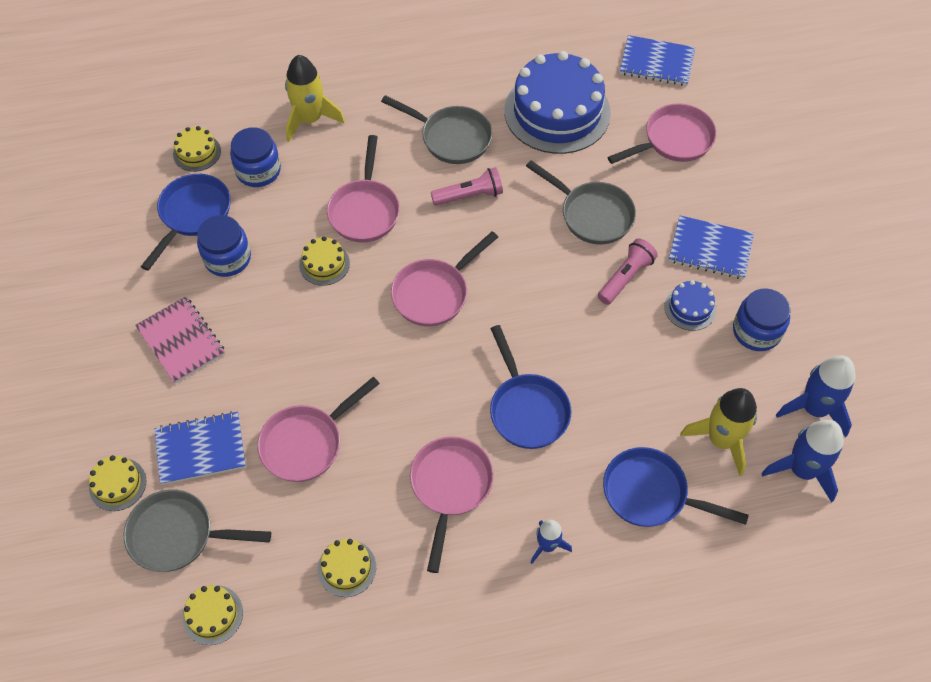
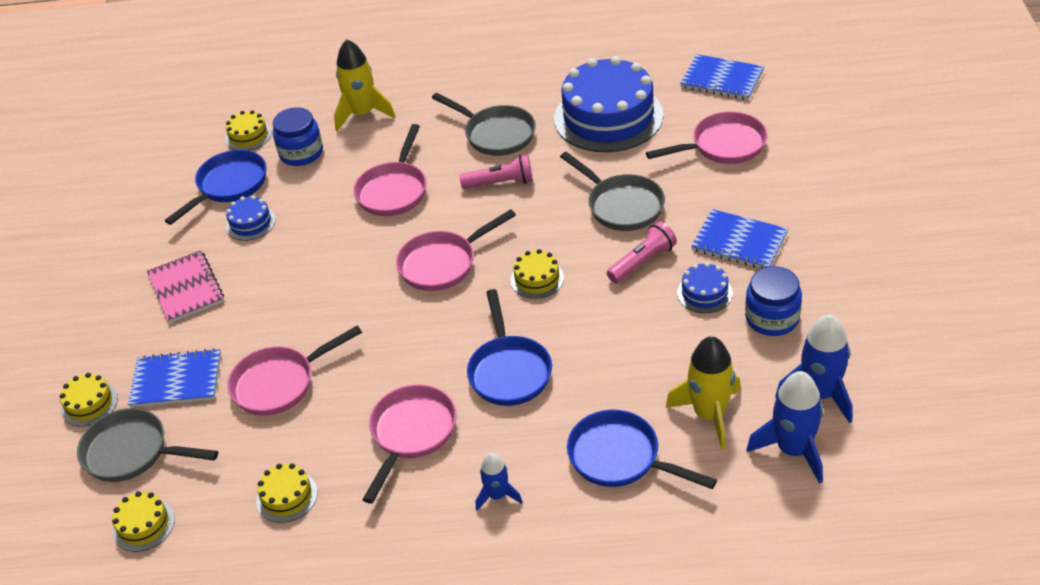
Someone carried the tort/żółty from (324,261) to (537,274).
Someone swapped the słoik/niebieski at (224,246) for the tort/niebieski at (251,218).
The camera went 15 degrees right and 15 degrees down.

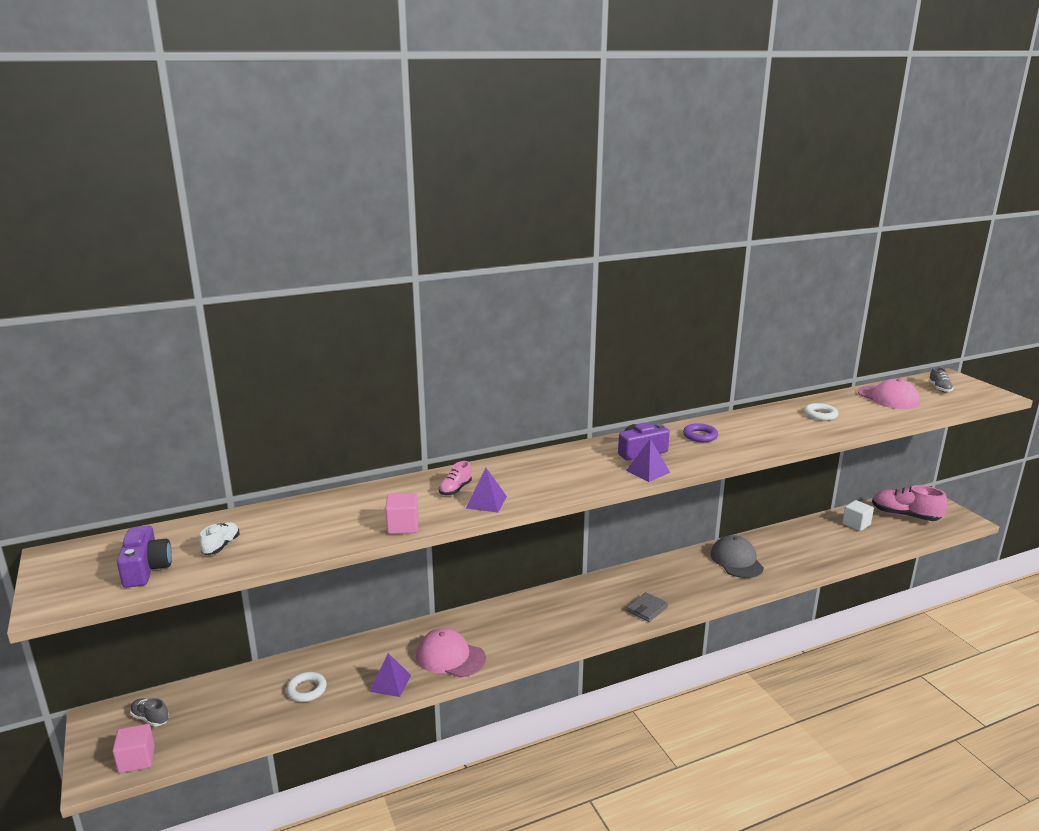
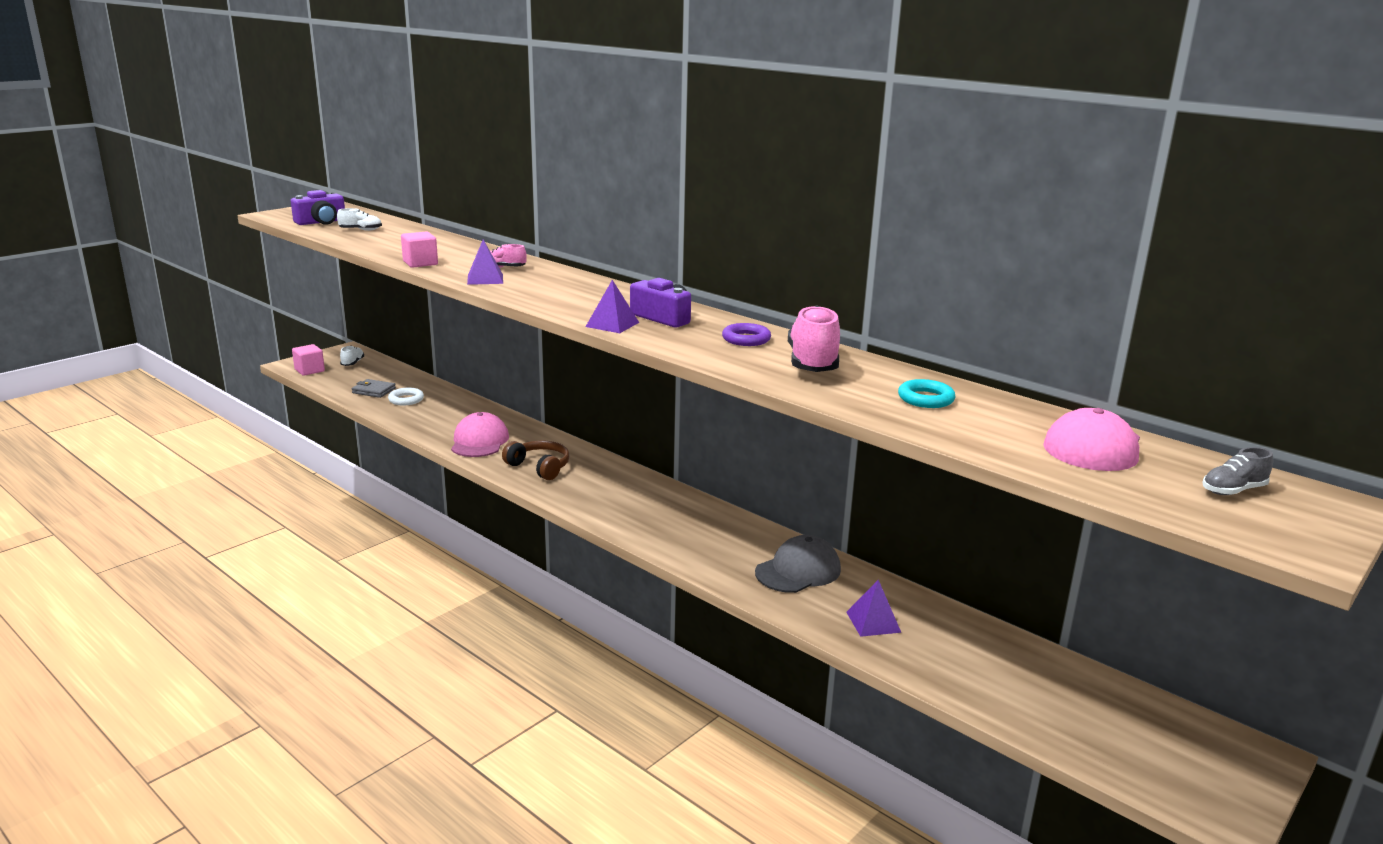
Someone took away the sześcian/biały at (858,515).
Someone put down the słuchawki/brązowy at (536,460).
Someone carried the piramida/fioletowy from (390,675) to (873,608).
Someone carried the portfel/szary from (647,607) to (374,388).
Someone carried the but/różowy from (909,503) to (814,338).
Someone repainted the but/szary at (149,712), which became the but/biały at (352,356).
Someone repainted the pierścień/biały at (821,412), which became the pierścień/turkusowy at (927,393).
The camera went 65 degrees right and 0 degrees up.

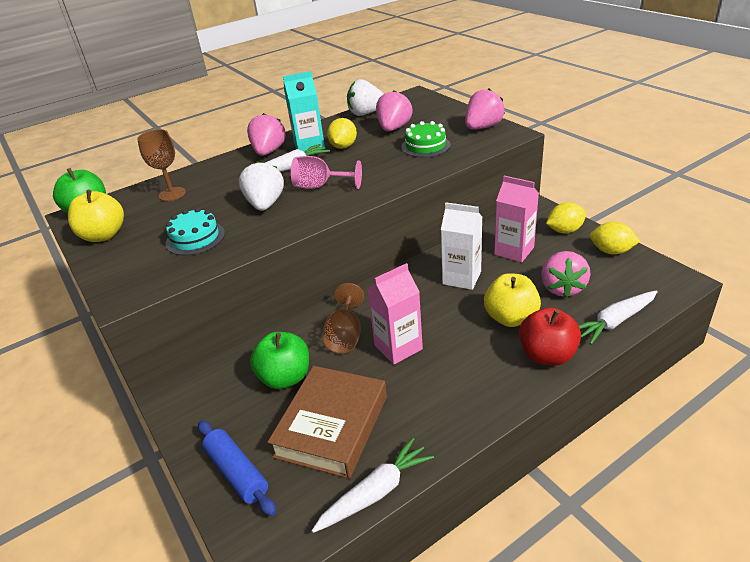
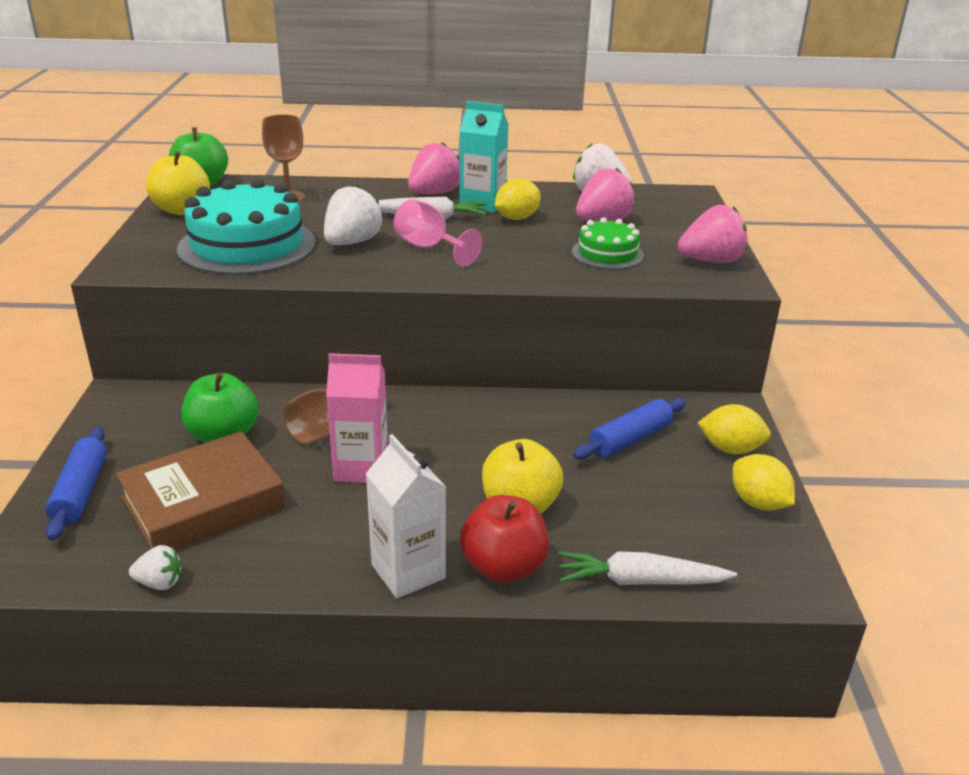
Someone took away the truskawka/różowy at (566,274).
Someone carried the karton mleka/biały from (461,246) to (406,516).
Someone swapped the marchewka/biały at (373,485) for the truskawka/biały at (155,567).
Someone swapped the karton mleka/różowy at (516,219) for the wałek do ciasta/niebieski at (629,429).
Someone scaled the tort/turkusowy at (195,232) by 1.86.
The camera went 30 degrees right and 5 degrees down.

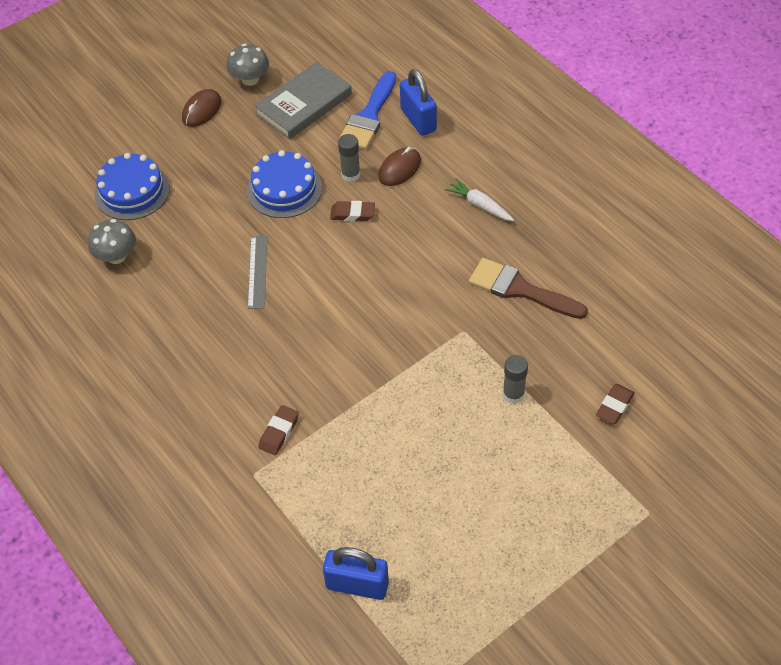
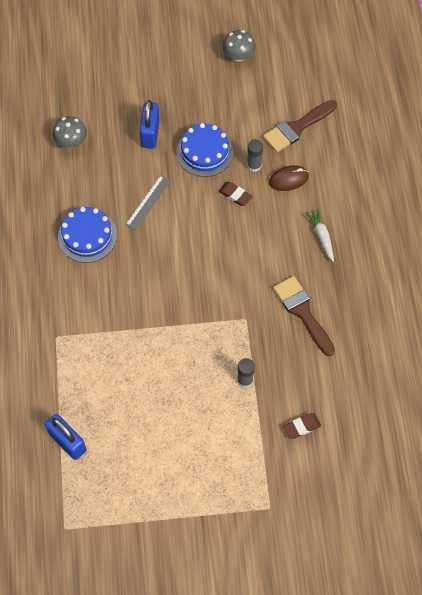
Someone took away the myszka/brązowy at (202,108).
Someone took away the książka/szary at (303,101).
Someone took away the gumka do mazania/brązowy at (278,430).
Someone carried the tort/niebieski from (132,186) to (87,235).
Someone carried the kłódka/niebieski from (418,102) to (150,124).
Someone repainted the pędzel/niebieski at (367,110), which became the pędzel/brązowy at (300,126).
The camera went 30 degrees right and 10 degrees up.

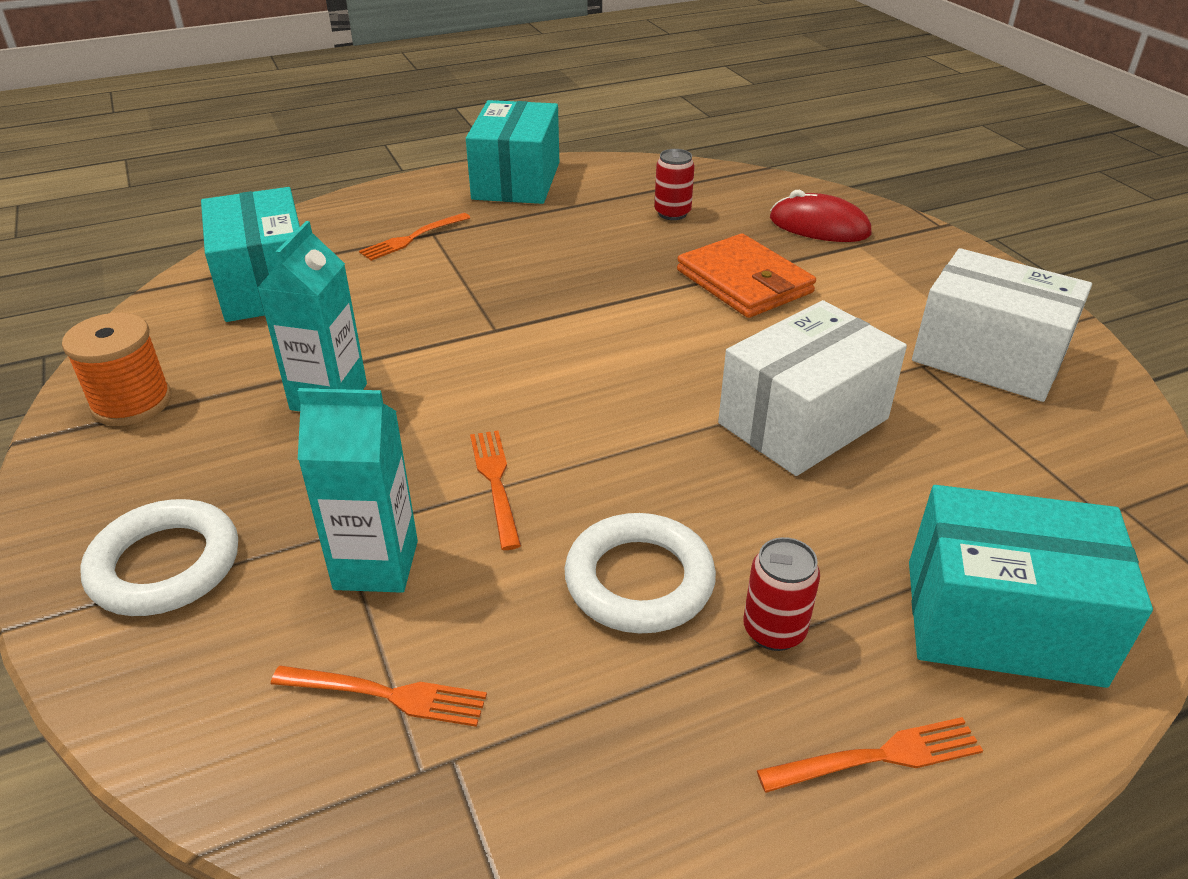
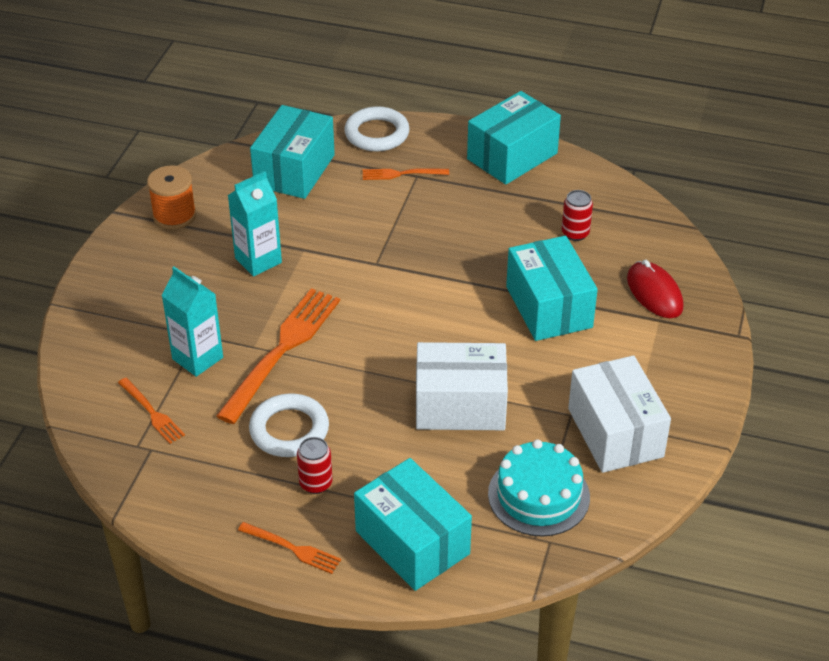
Someone put down the tort/turkusowy at (539,488).
Someone carried the pierścień/biały from (159,557) to (377,128).
Someone swapped the portfel/pomarańczowy at (746,276) for the pudełko/turkusowy at (552,288).
Someone scaled the widelec/pomarańczowy at (495,490) by 2.02.
The camera went 40 degrees right and 5 degrees up.

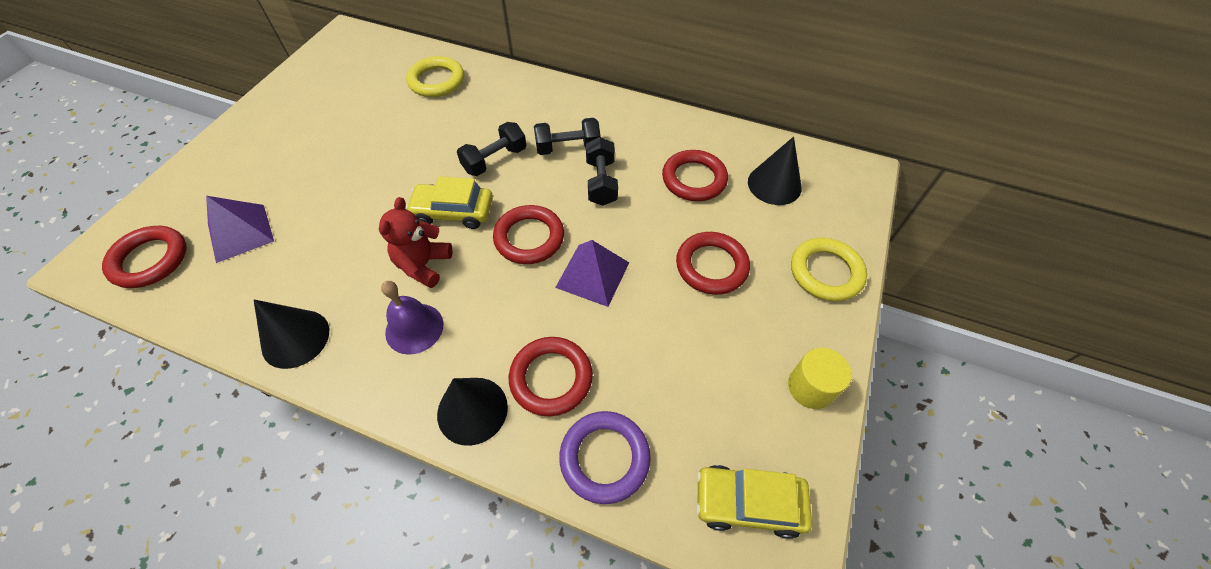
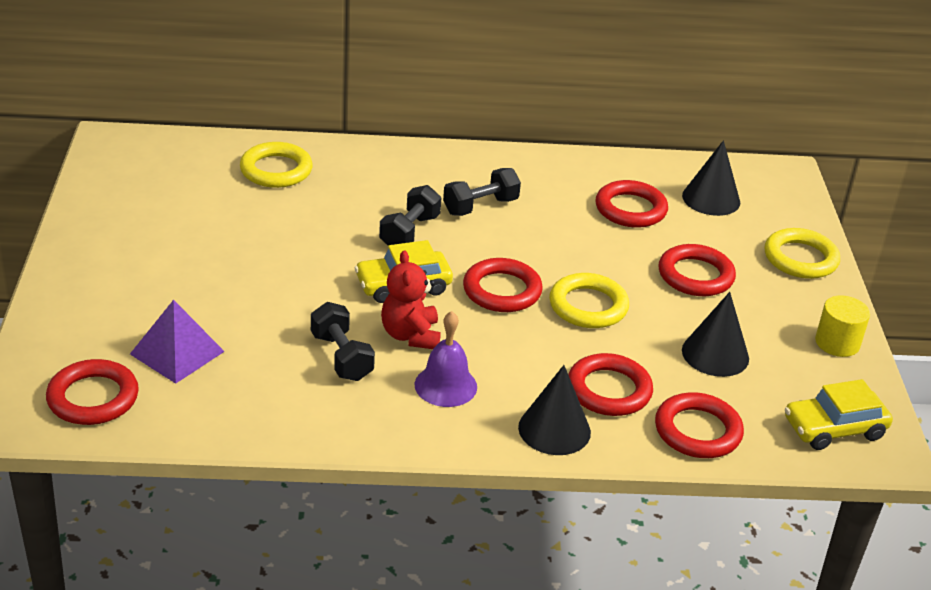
Someone carried the stożek/czarny from (291,334) to (715,334).
Someone carried the hantel/czarny from (602,171) to (343,341).
Someone swapped the piramida/fioletowy at (592,273) for the pierścień/żółty at (589,300).
Someone repainted the pierścień/fioletowy at (605,457), which became the pierścień/czerwony at (699,425).
The camera went 25 degrees left and 20 degrees down.

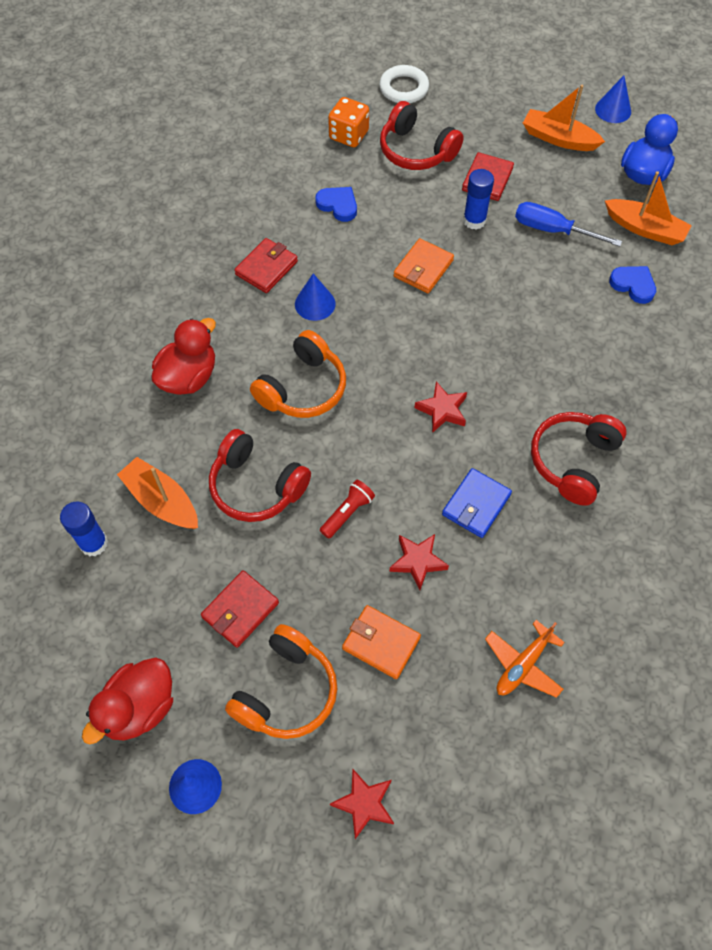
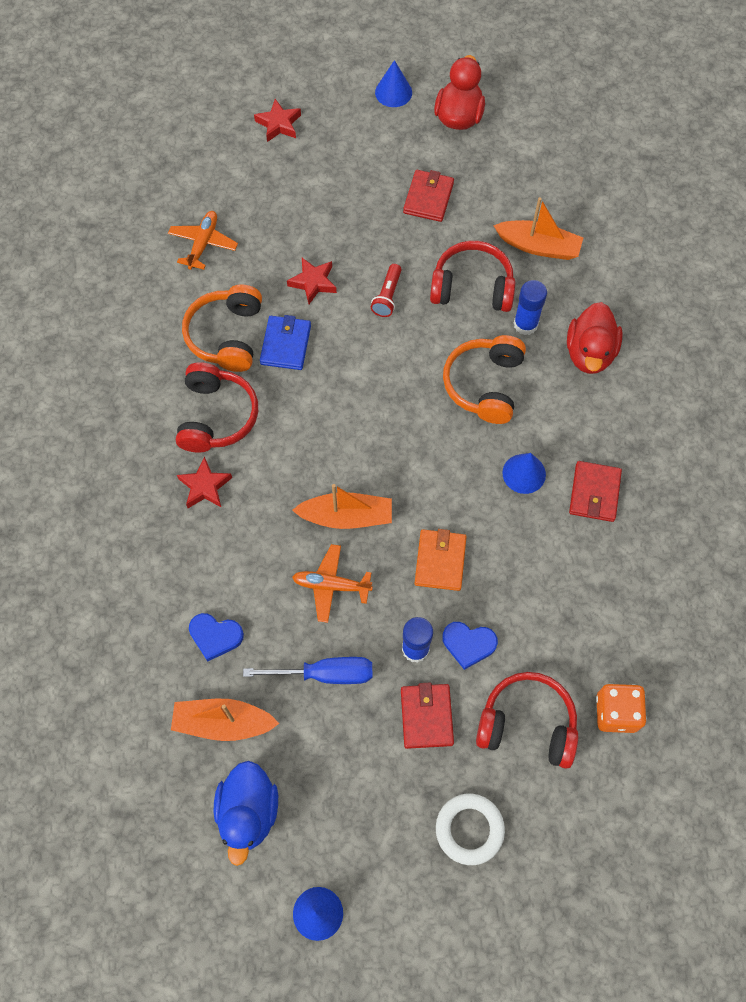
Someone took away the portfel/pomarańczowy at (381,642).
Someone put down the samolot/pomarańczowy at (332,583).
Someone carried the klej w sztyfcie/niebieski from (84,529) to (530,307).
Someone carried the słuchawki/pomarańczowy from (281,681) to (222,328).
Someone carried the serce/niebieski from (336,204) to (470,646).
Someone carried the pierścień/biały from (404,84) to (470,829).
Someone carried the gwiazda/czerwony from (440,407) to (204,482).
Someone carried the łódka/pomarańczowy from (564,118) to (342,506).
The camera went 155 degrees right and 5 degrees up.

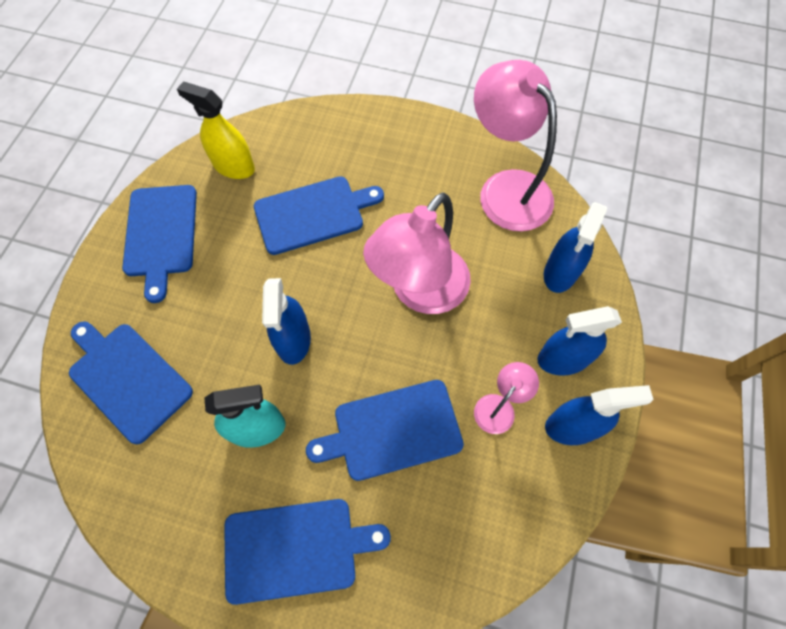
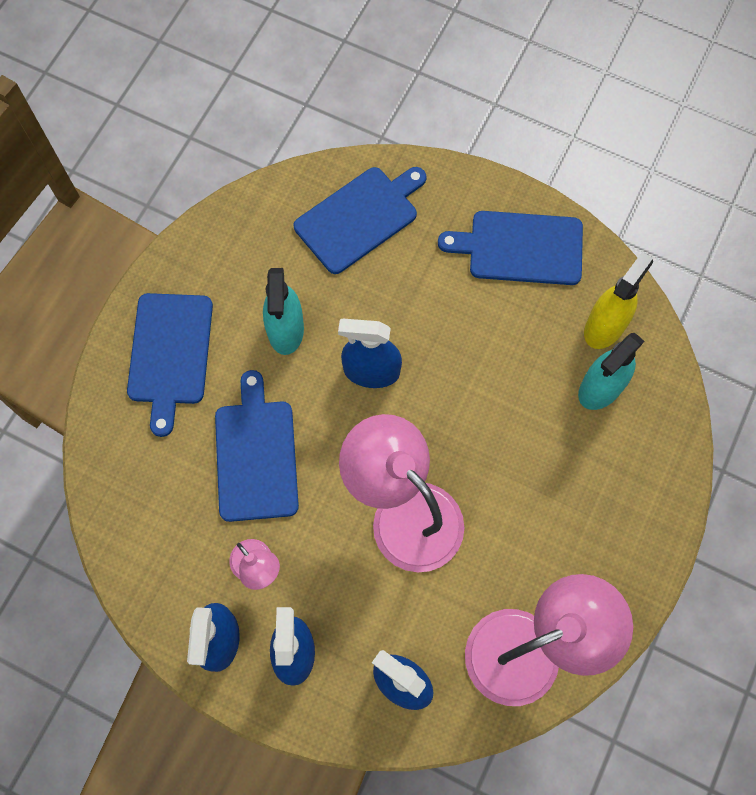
Someone took away the deska do krojenia/niebieski at (319,215).
Someone put down the spryskiwacz/turkusowy at (611,371).
The camera went 100 degrees right and 5 degrees up.

